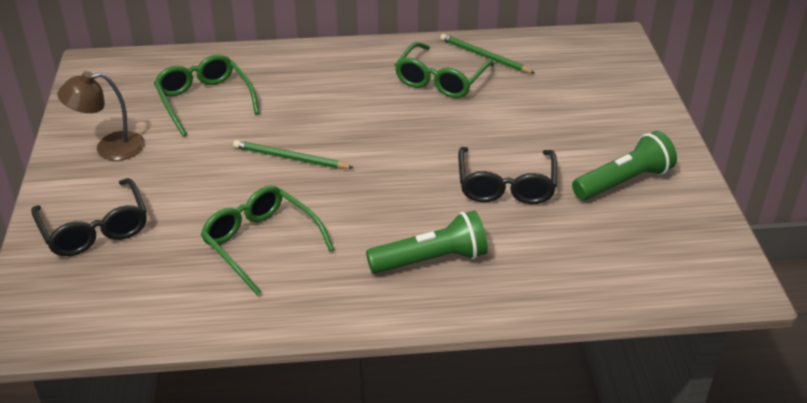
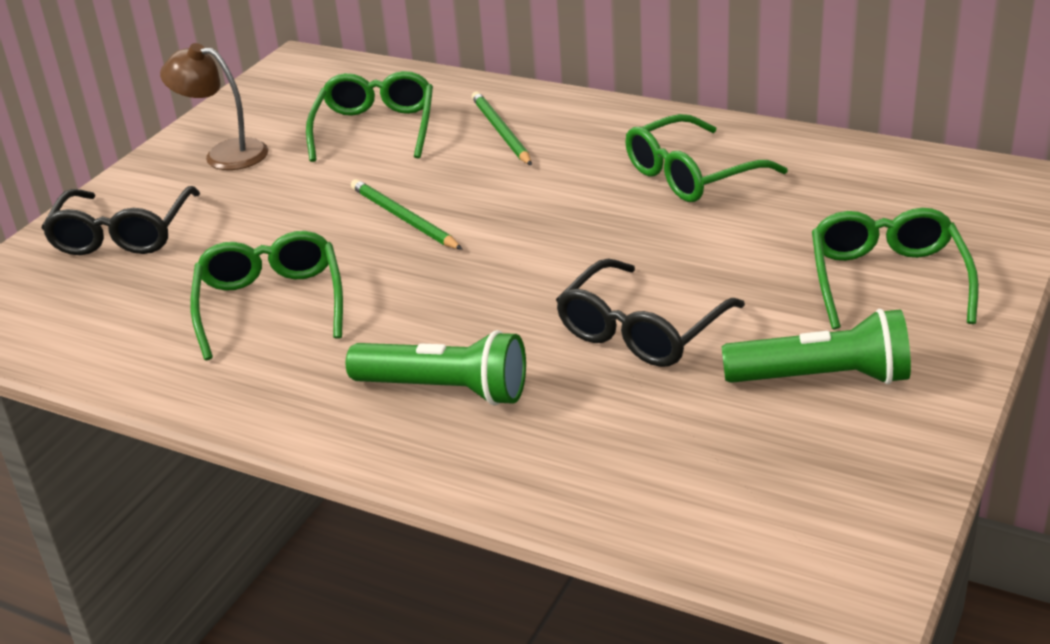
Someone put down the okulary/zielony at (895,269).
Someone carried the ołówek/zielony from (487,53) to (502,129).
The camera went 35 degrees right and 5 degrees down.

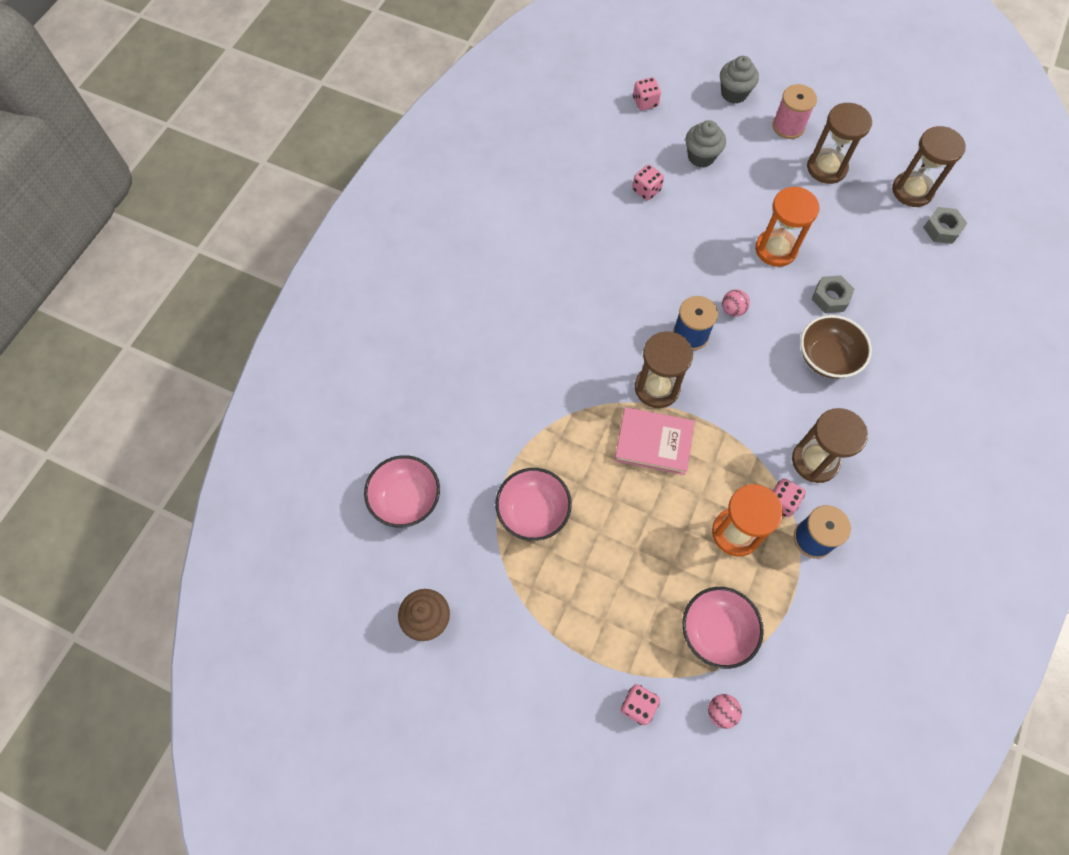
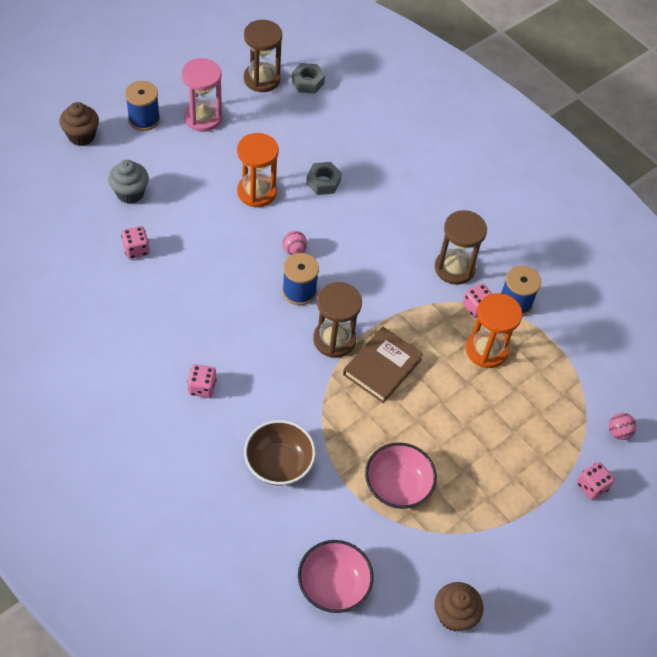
Someone took away the miska/różowy at (723,628).
Someone carried the kostka do gry/różowy from (647,94) to (202,381).
Someone carried the miska/brązowy from (836,347) to (280,453).
Someone repainted the książka/różowy at (655,441), which became the książka/brązowy at (383,365).
Someone repainted the muffinka/szary at (739,80), which became the muffinka/brązowy at (79,124).
Someone repainted the szpulka/różowy at (794,111), which became the szpulka/niebieski at (142,106).
Someone repainted the klepsydra/brązowy at (839,143), which became the klepsydra/różowy at (201,95).
The camera went 70 degrees left and 10 degrees down.

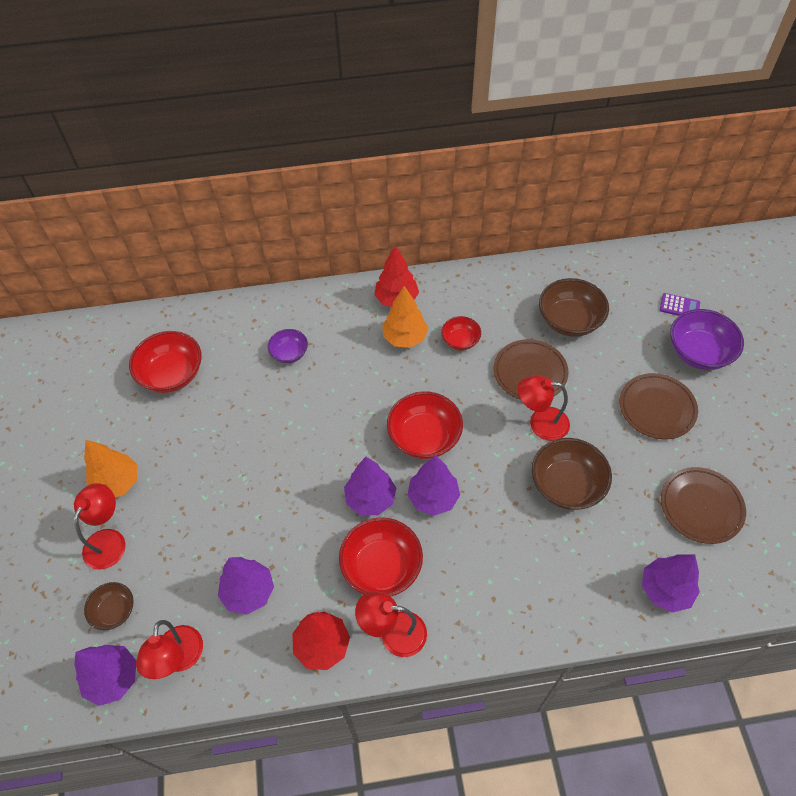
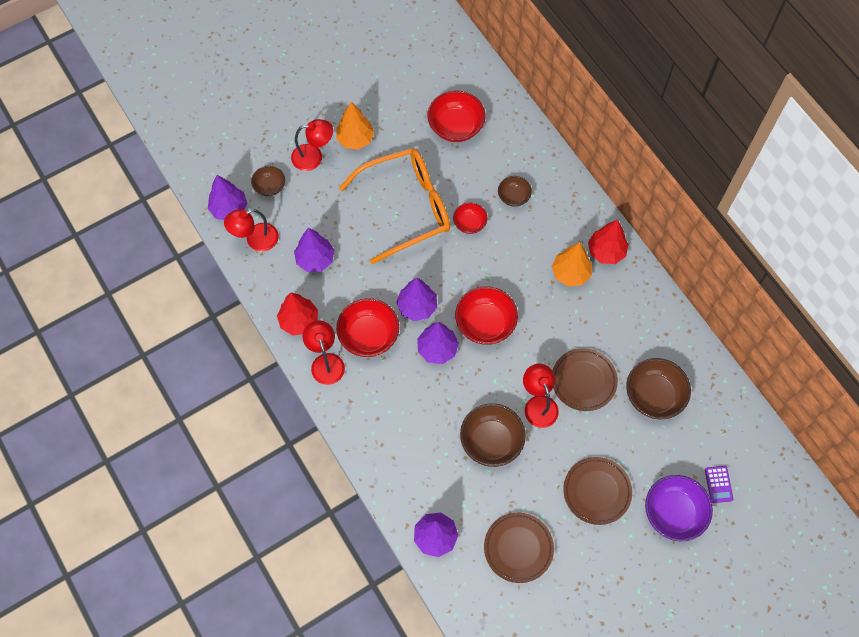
Someone put down the okulary/pomarańczowy at (394,206).
Someone carried the miska/czerwony from (461,333) to (470,218).
Someone repainted the miska/fioletowy at (288,346), which became the miska/brązowy at (515,191).
The camera went 65 degrees right and 10 degrees up.

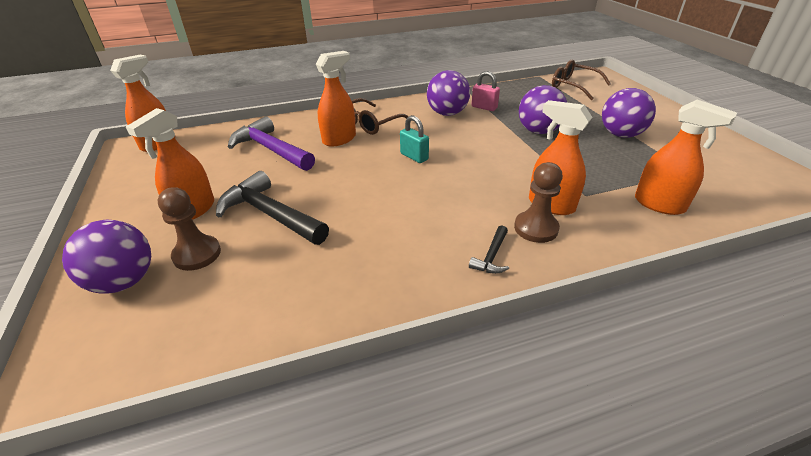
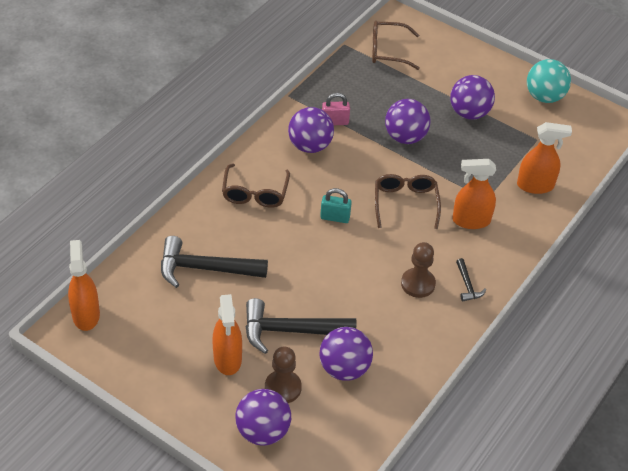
Someone took away the spryskiwacz/pomarańczowy at (336,98).
Someone put down the piłka/fioletowy at (346,354).
Someone put down the okulary/brązowy at (408,201).
Someone put down the piłka/turkusowy at (549,81).
Someone carried the pionek/brązowy from (538,202) to (418,270).
Someone repainted the młotek/fioletowy at (271,143), which became the młotek/czarny at (214,262).
The camera went 40 degrees left and 10 degrees up.

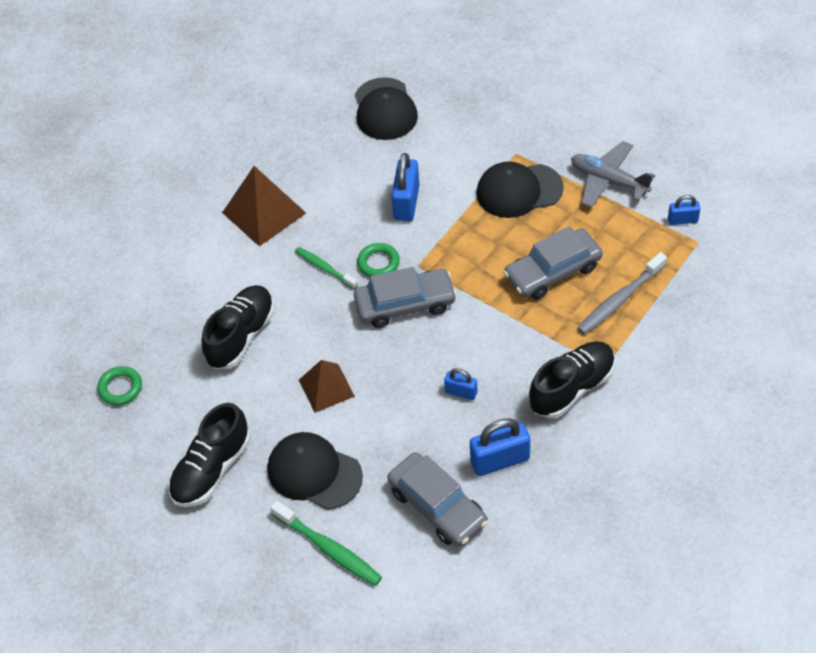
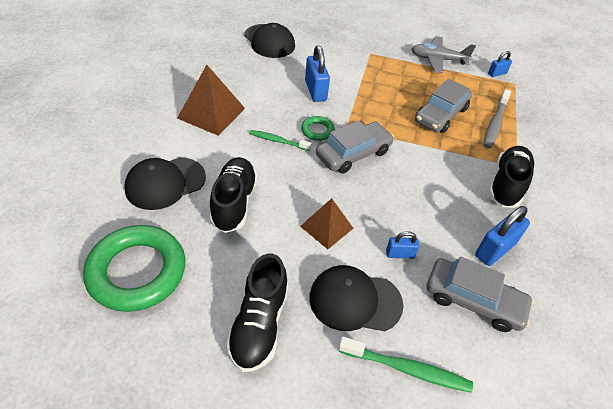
Someone carried the kłódka/niebieski from (460,384) to (402,245).
Someone carried the czapka/czarny from (520,189) to (165,183).
Someone scaled the pierścień/zielony at (119,385) by 2.20.
The camera went 30 degrees left and 5 degrees down.

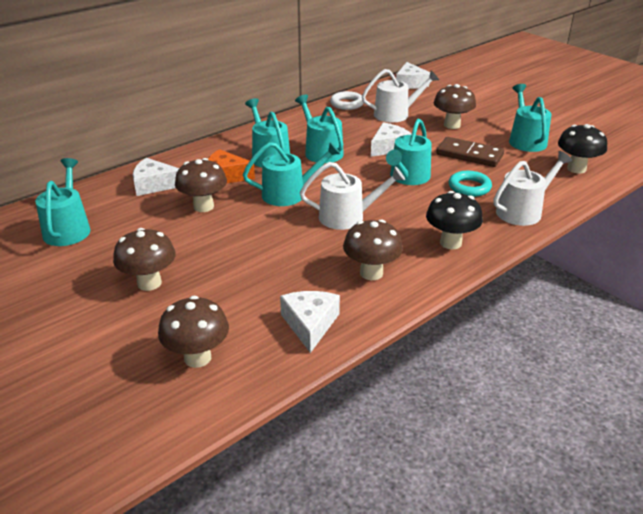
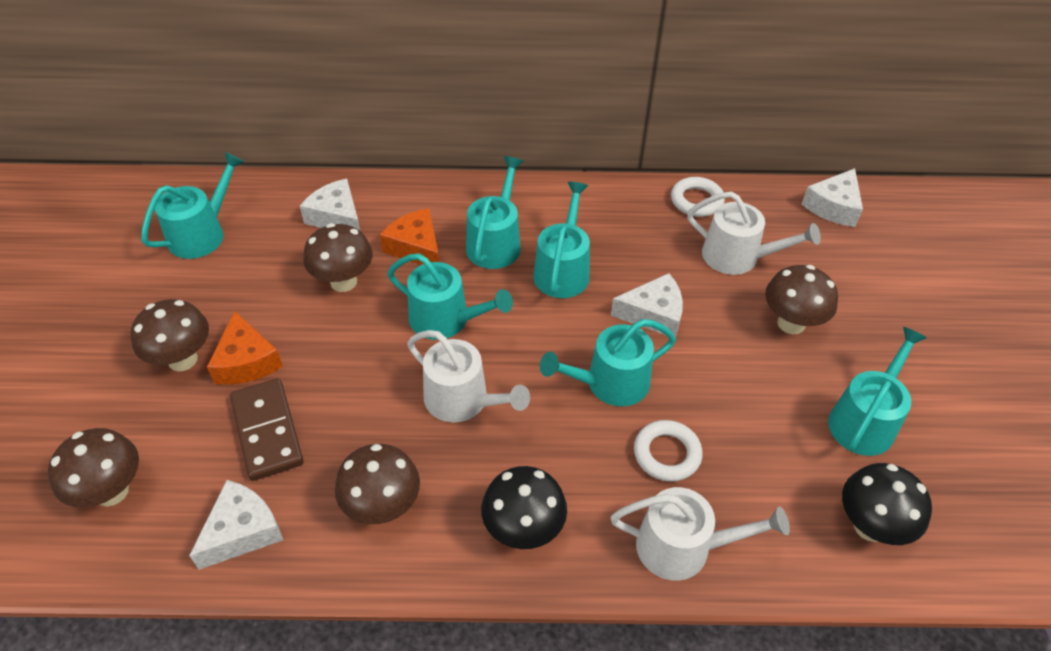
Someone put down the ser/pomarańczowy at (245,348).
Someone carried the kostka domina/brązowy from (470,152) to (267,430).
Someone repainted the pierścień/turkusowy at (470,184), which became the pierścień/biały at (668,451).
The camera went 40 degrees right and 15 degrees up.

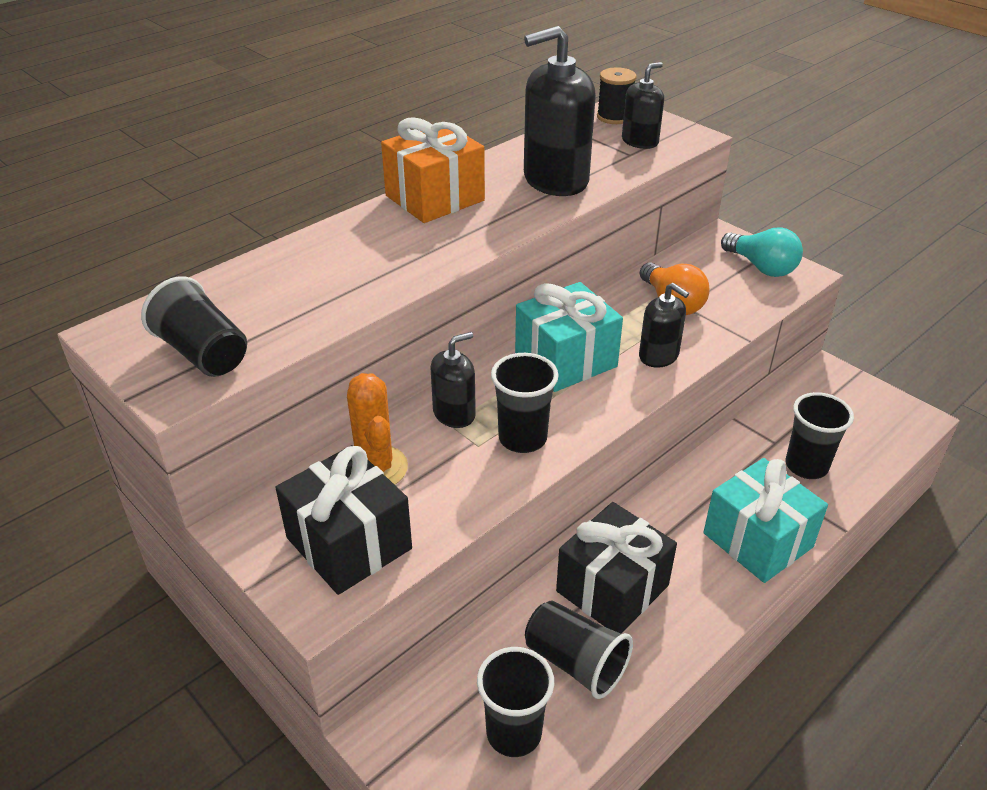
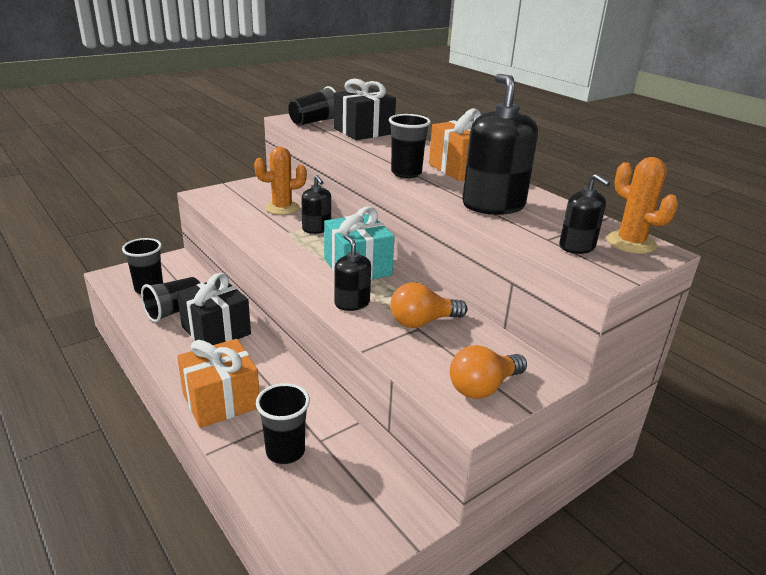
Someone carried the prezent/czarny from (344,520) to (365,109).
Someone carried the szklanka/czarny from (525,403) to (410,146).
Someone swapped the szpulka/czarny at (617,95) for the kaktus/pomarańczowy at (642,205).
Someone repainted the prezent/turkusowy at (765,520), which became the prezent/pomarańczowy at (218,383).
Someone repainted the żarówka/turkusowy at (762,252), which became the żarówka/pomarańczowy at (488,372).
Someone rotated the dozownik mydła/czarny at (664,325) by 105 degrees clockwise.
The camera went 95 degrees right and 10 degrees down.

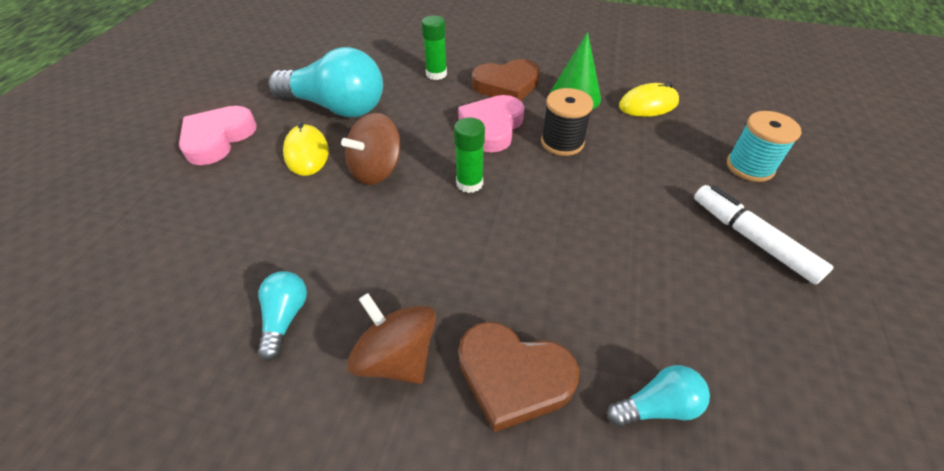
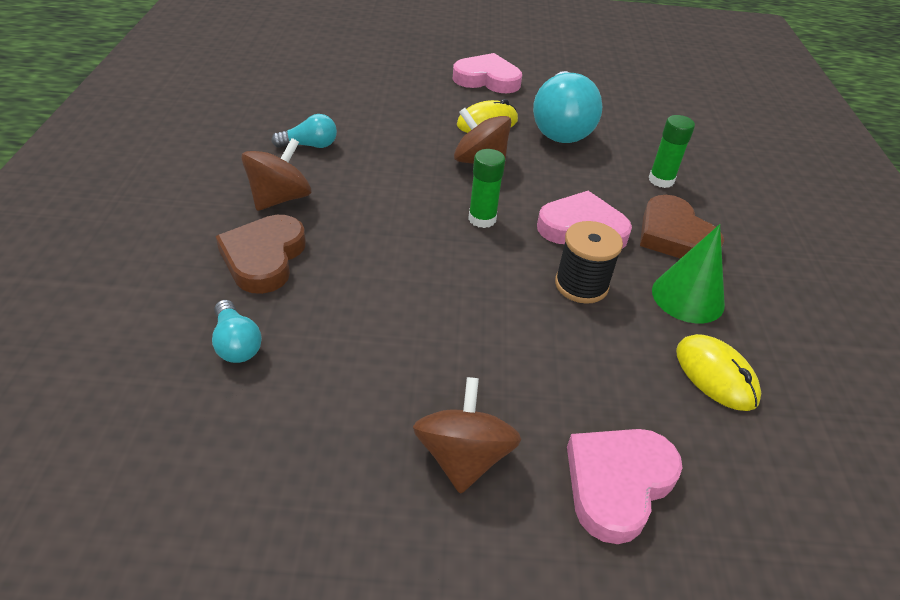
Someone swapped the flamaster/biały at (764,235) for the bączek/brązowy at (467,435).
Someone swapped the szpulka/turkusowy at (764,146) for the serce/różowy at (625,486).
The camera went 75 degrees right and 5 degrees down.

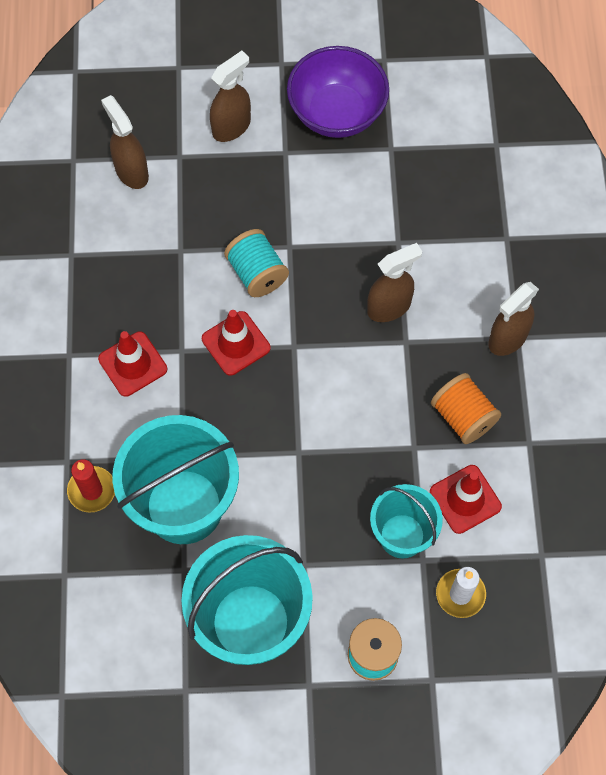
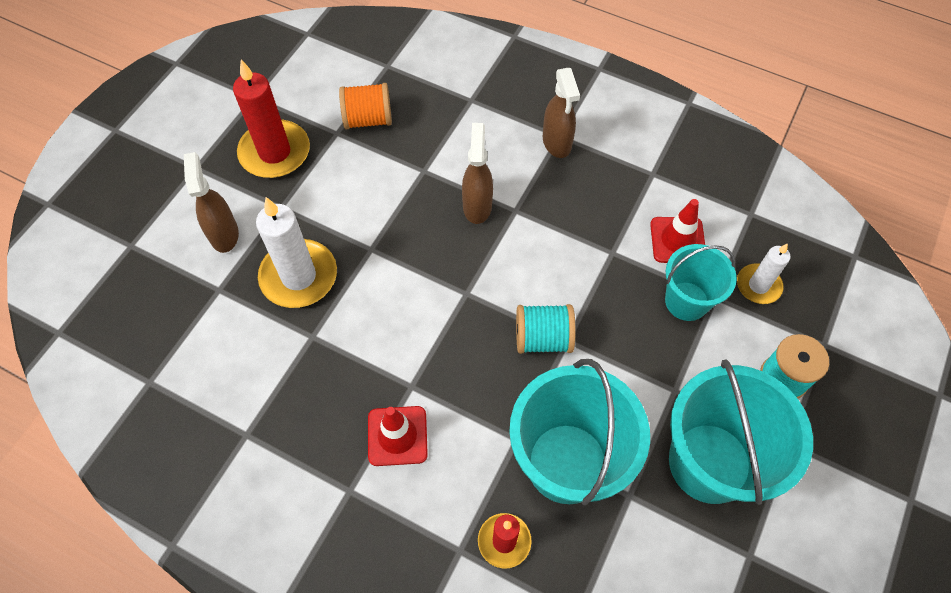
Someone took away the spryskiwacz/brązowy at (125,142).
Someone took away the pachołek/czerwony at (236,343).
Someone put down the świeca/biały at (296,252).
Someone carried the szpulka/turkusowy from (256,263) to (545,329).
Someone carried the szpulka/pomarańczowy from (466,408) to (365,106).
Someone swapped the miska/fioletowy at (338,92) for the świeca/czerwony at (271,119).
The camera went 60 degrees left and 5 degrees down.

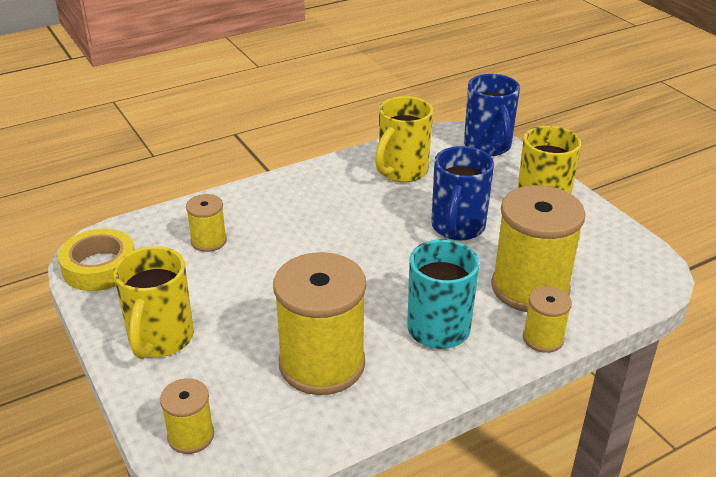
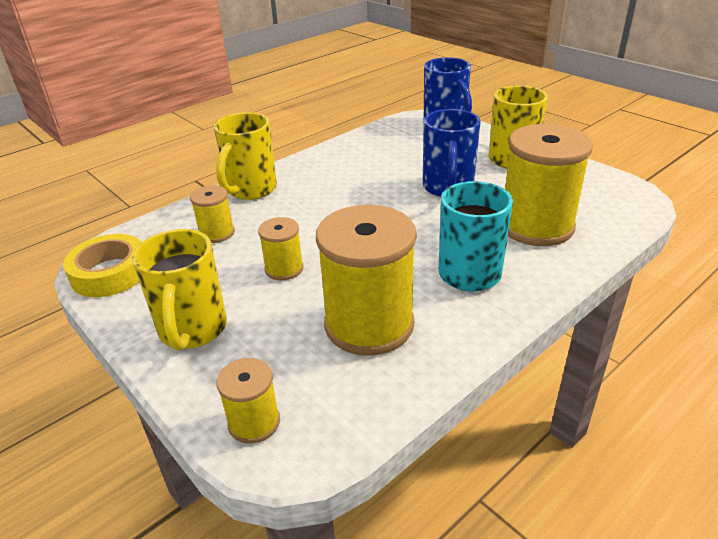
Someone carried the kubek/żółty from (404,139) to (245,156).
Someone carried the szpulka/żółty from (547,319) to (281,248).
The camera went 10 degrees left and 0 degrees up.

